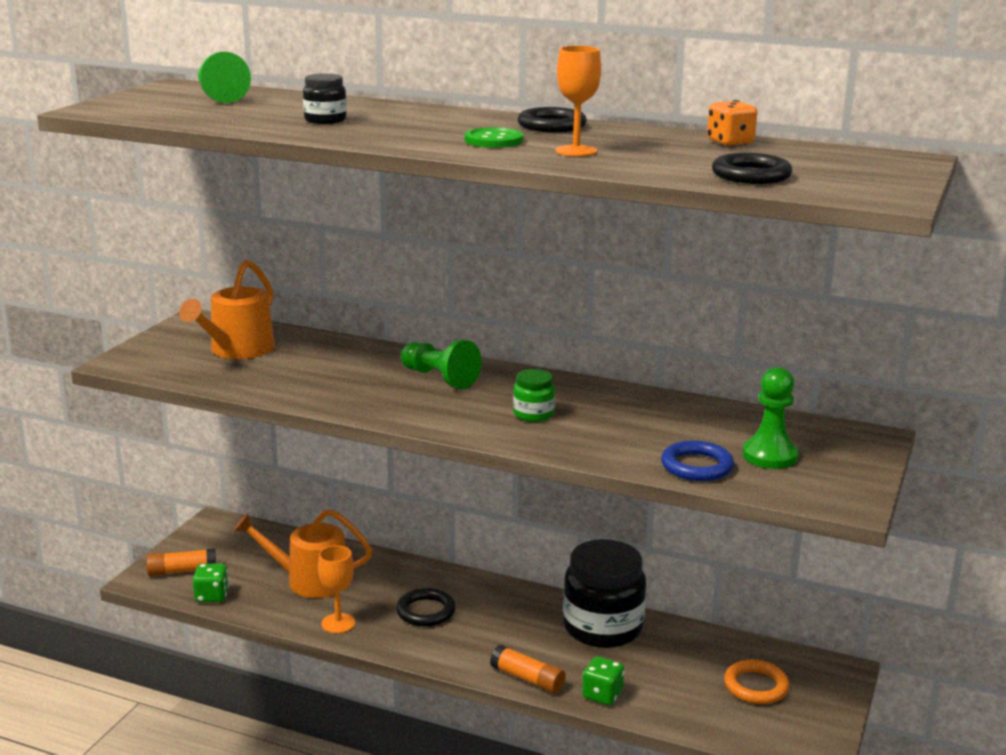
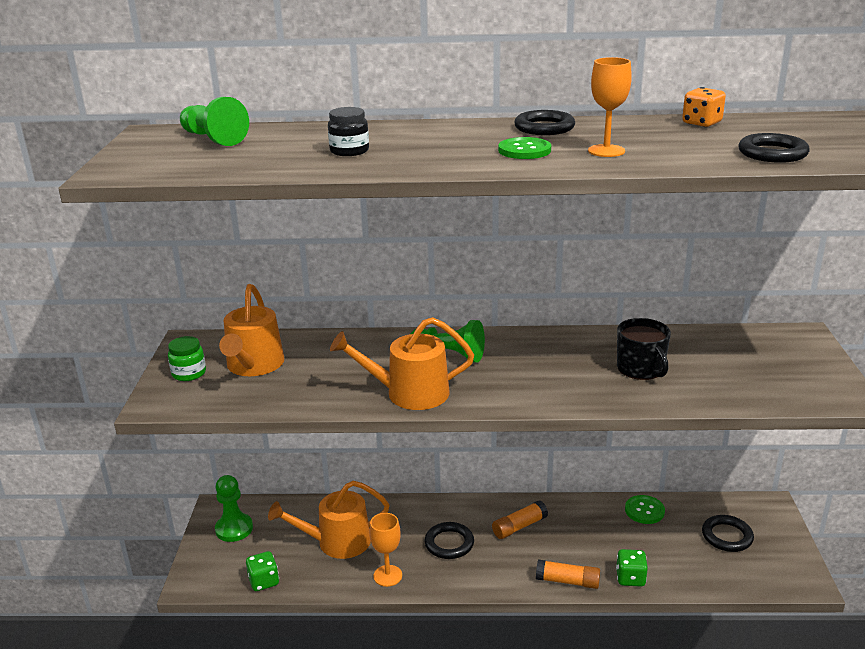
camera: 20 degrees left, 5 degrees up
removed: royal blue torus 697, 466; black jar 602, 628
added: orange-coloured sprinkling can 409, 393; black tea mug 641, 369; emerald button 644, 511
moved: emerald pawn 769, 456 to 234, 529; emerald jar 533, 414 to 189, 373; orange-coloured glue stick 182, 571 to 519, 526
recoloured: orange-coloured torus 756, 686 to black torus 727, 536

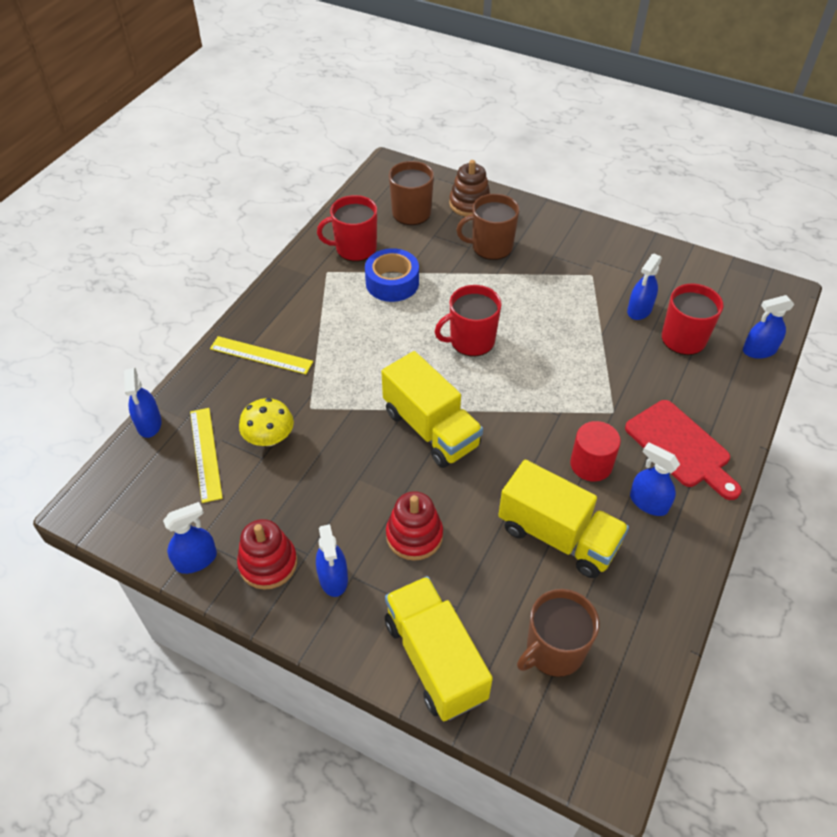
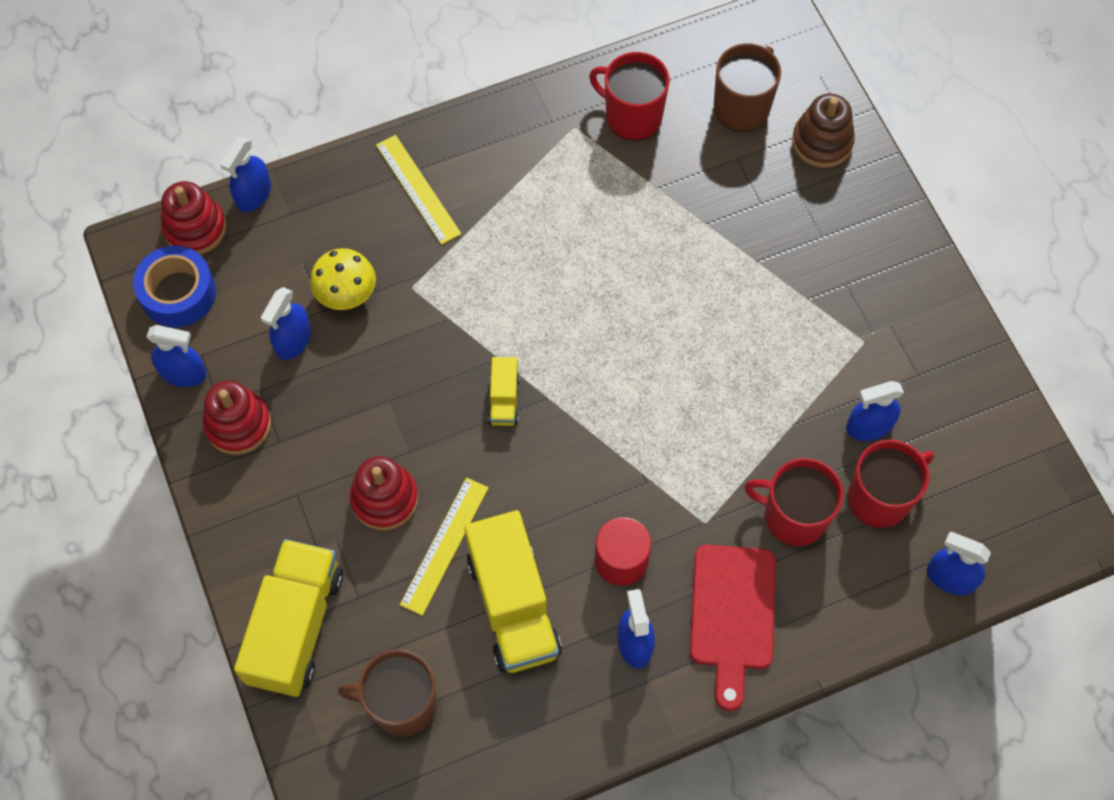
camera: 40 degrees right, 15 degrees up
removed: brown tea mug 491, 247
added: red ring stacker 195, 228
moved: royal blue tape 392, 283 to 178, 293; red tea mug 471, 341 to 793, 516; yellow measuring stick 206, 453 to 445, 545; royal blue spray cleaner 333, 578 to 293, 340
resized: yellow truck 431, 429 = 504, 399 x0.47

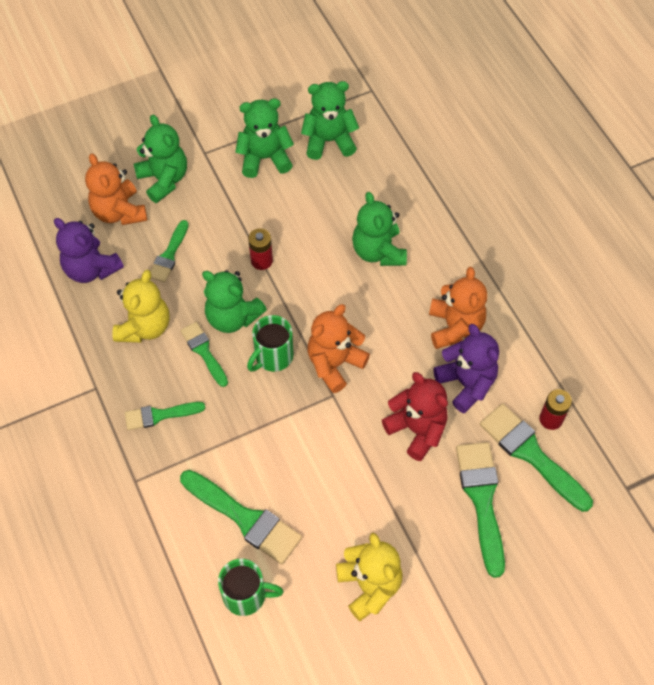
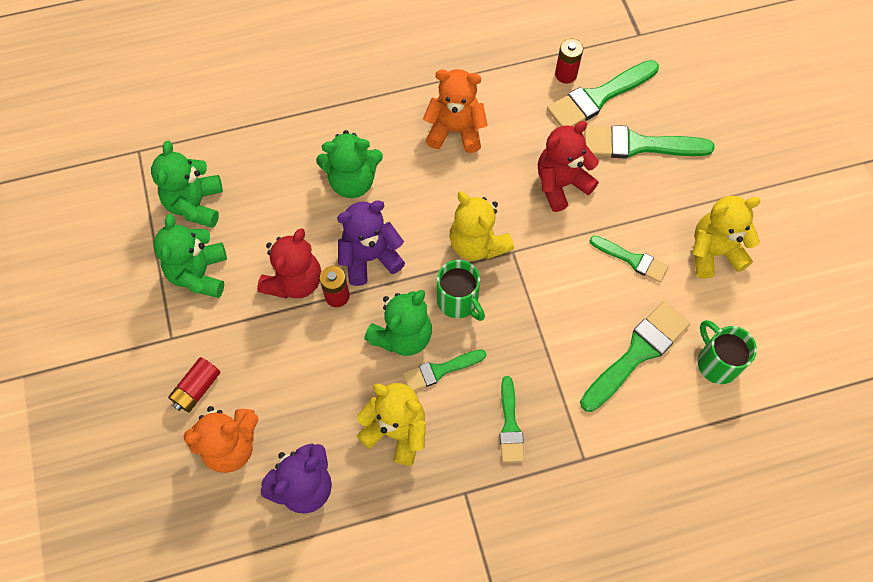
camera: 80 degrees left, 5 degrees up
added: red teddy 294, 281
moved: emerald paint brush 169, 255 to 632, 259; royal purple teddy 466, 383 to 370, 257
replaced: emerald teddy 164, 179 to red battery 197, 388
recoloured: orange-coloured teddy 334, 364 to yellow teddy 477, 244
turned: emerald tea mug 246, 595 = 716, 362 45 degrees counterclockwise

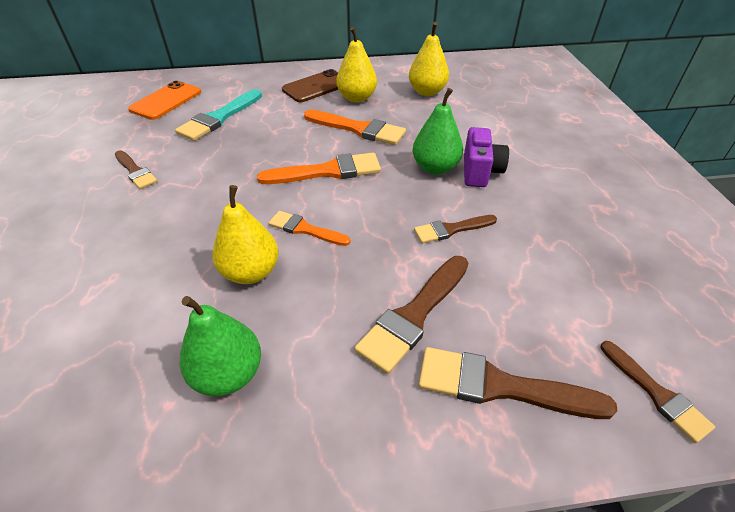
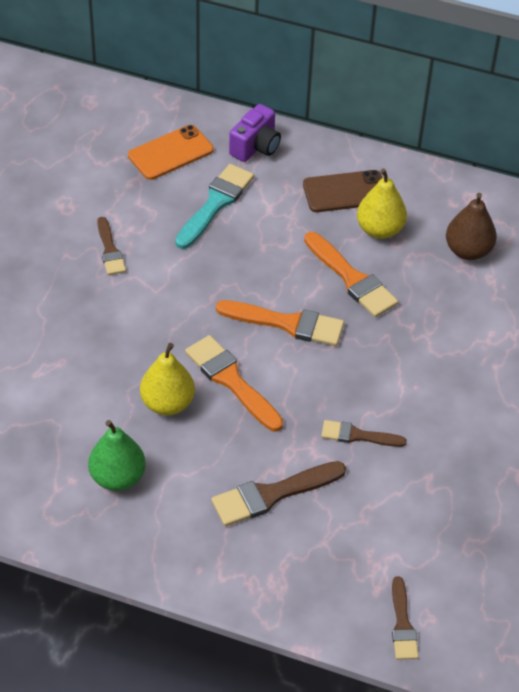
camera: 25 degrees right, 5 degrees up
removed: emerald pear 435, 168; brown paint brush 500, 386
moved: royal purple camera 480, 171 to 256, 147
recoloured: yellow pear 427, 92 to brown pear 468, 251
turned: teal paint brush 219, 118 = 215, 203 150 degrees clockwise
resized: orange-coloured paint brush 305, 229 = 231, 381 x1.61

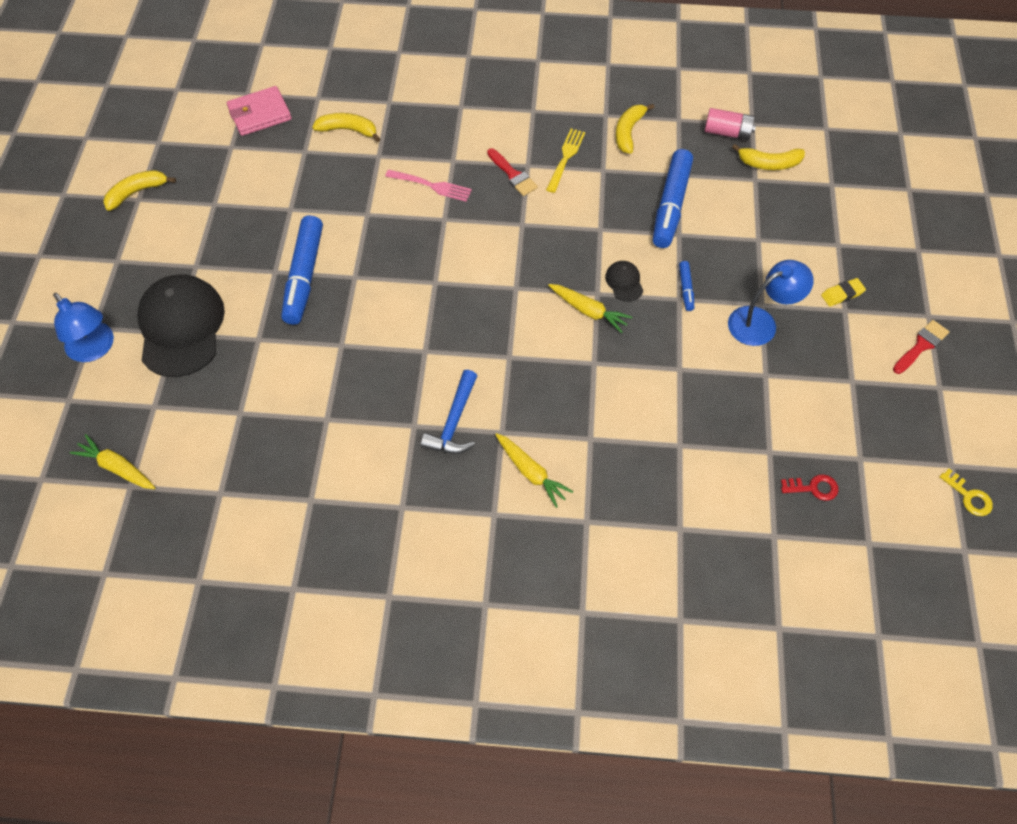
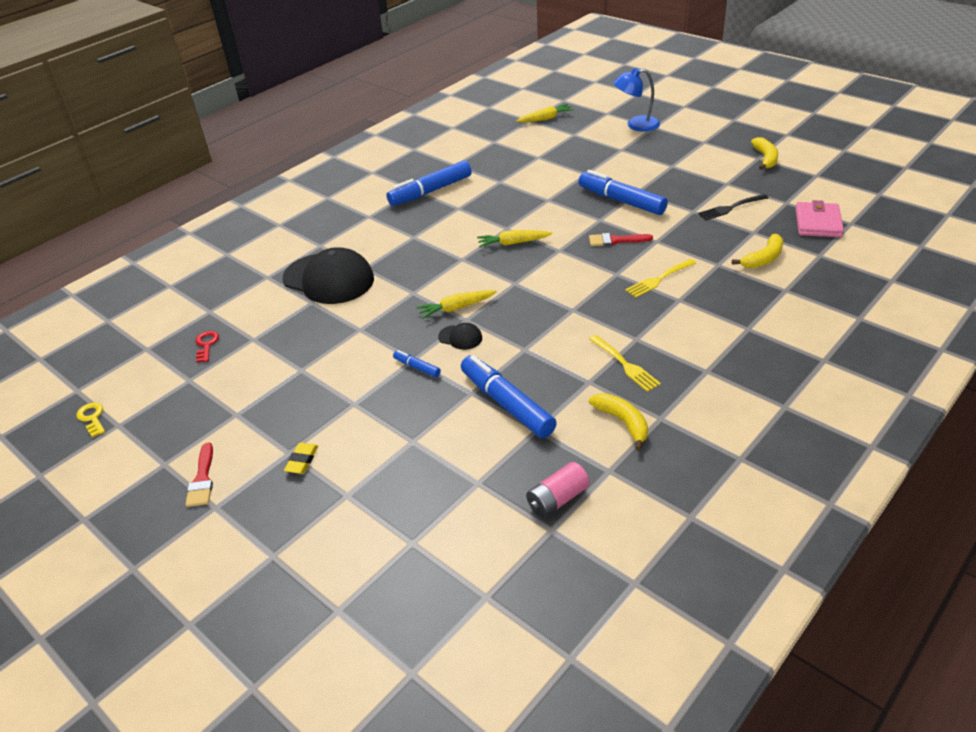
camera: 130 degrees right, 20 degrees down
removed: yellow banana 769, 164; royal blue reading lamp 761, 322; royal blue claw hammer 454, 422
added: royal blue marker pen 431, 191; black dinner fork 731, 208
moved: red paint brush 513, 175 to 615, 240; black peaked cap 181, 327 to 329, 279; yellow root vegetable 531, 472 to 513, 243
recoloured: rosy dinner fork 431, 186 to yellow dinner fork 659, 279
turned: yellow key 969, 496 = 92, 418 60 degrees clockwise; red key 813, 488 = 206, 345 135 degrees clockwise

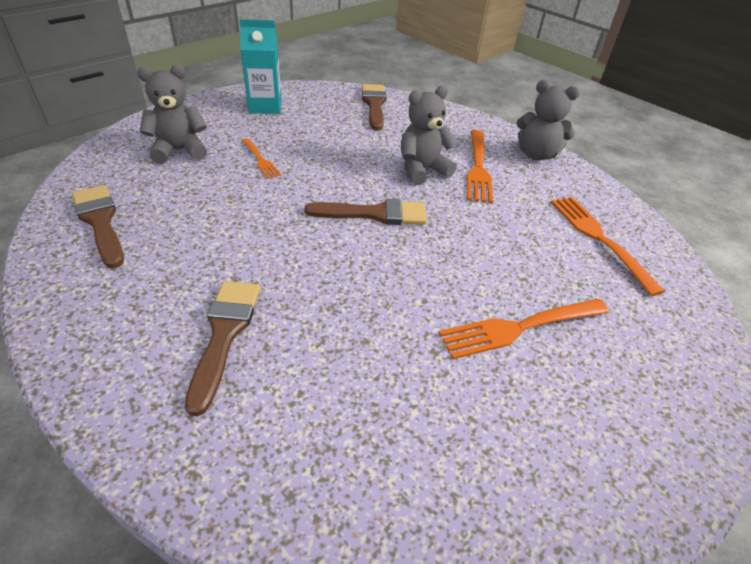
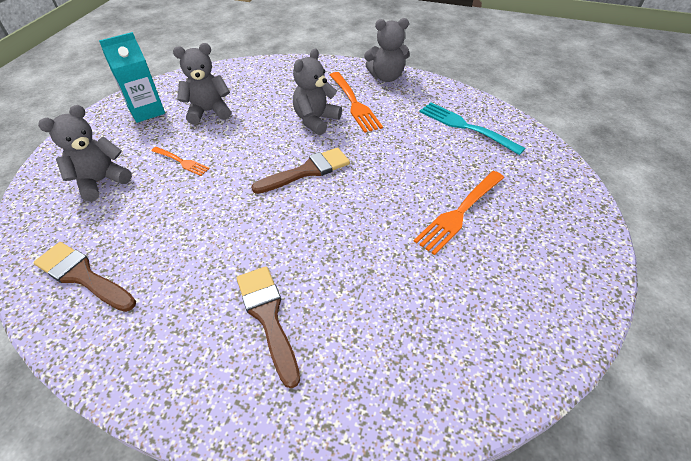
camera: 25 degrees left, 5 degrees up
removed: brown paint brush 374, 105
added: gray teddy 209, 112
recoloured: orange-coloured dinner fork 600, 239 to teal dinner fork 466, 127

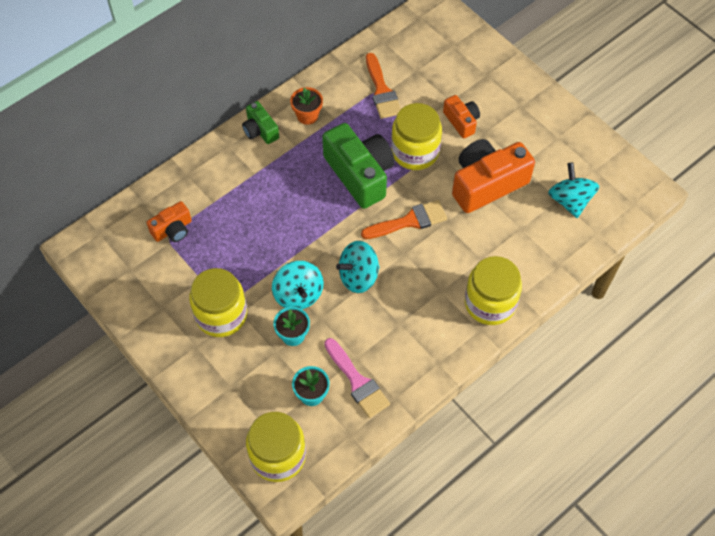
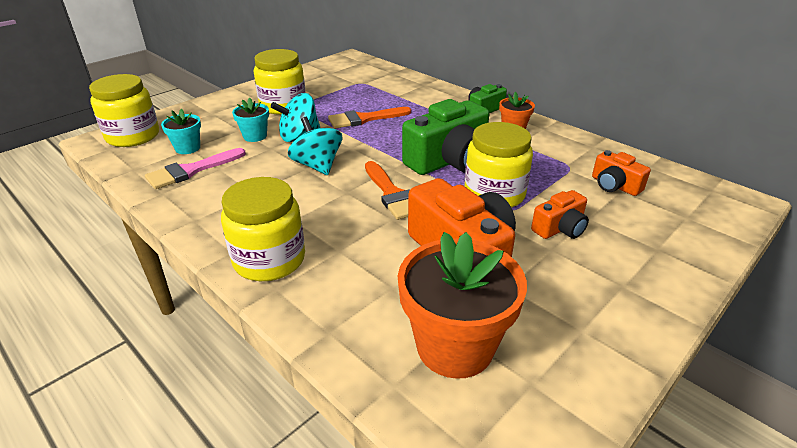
camera: 85 degrees right, 25 degrees down
moved: orange-coloured paint brush 382, 91 to 364, 119; orange-coloured camera 172, 229 to 614, 185
replaced: teal spinning top 570, 200 to orange-coloured flower pot 455, 346

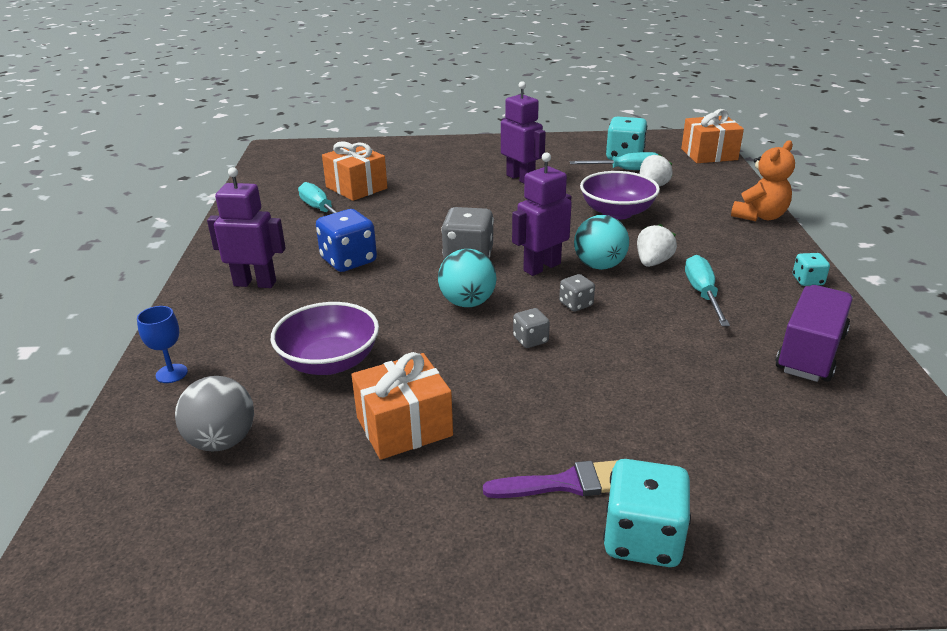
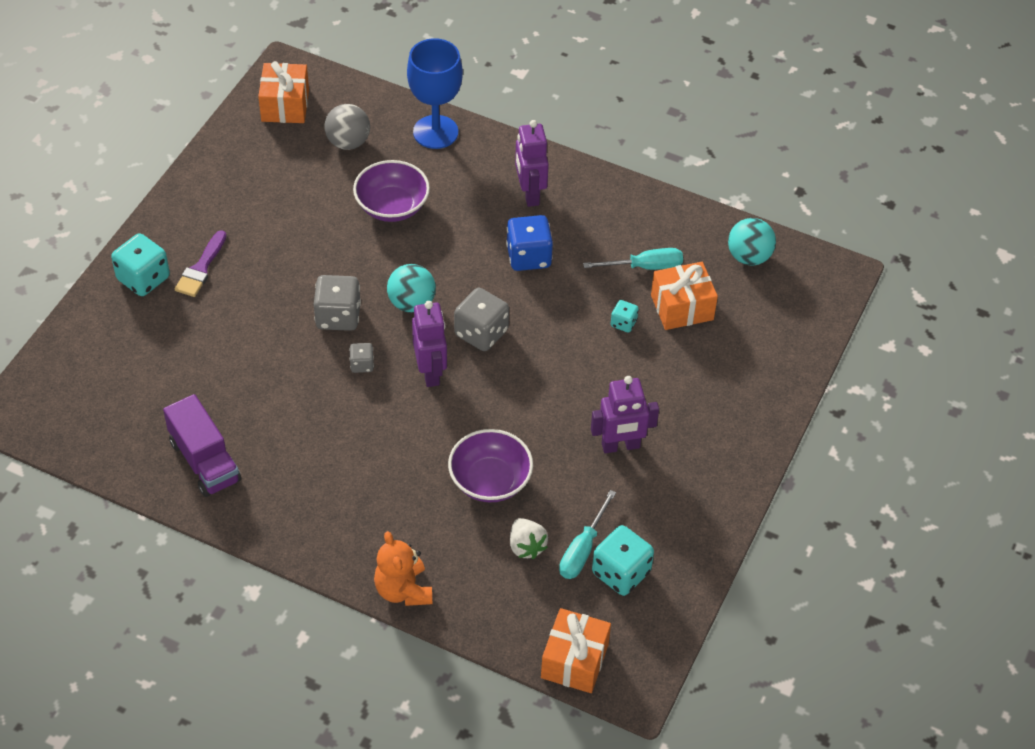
camera: 115 degrees right, 20 degrees up
removed: pure white berry 653, 262; teal screwdriver 702, 294
moved: teal sphere 599, 266 to 749, 257; teal game die 807, 280 to 623, 323; orange-coloured gift 404, 426 to 285, 105
turned: royal purple robot 255, 283 = 529, 194 135 degrees clockwise
resized: royal blue goblet 171, 373 = 435, 132 x2.16; gray game die 530, 340 = 338, 316 x1.89

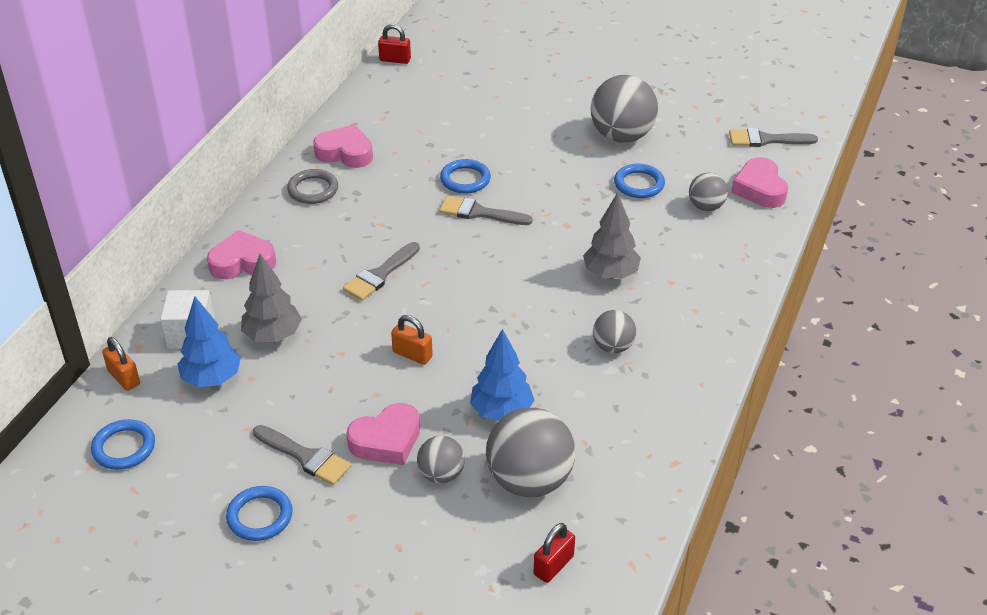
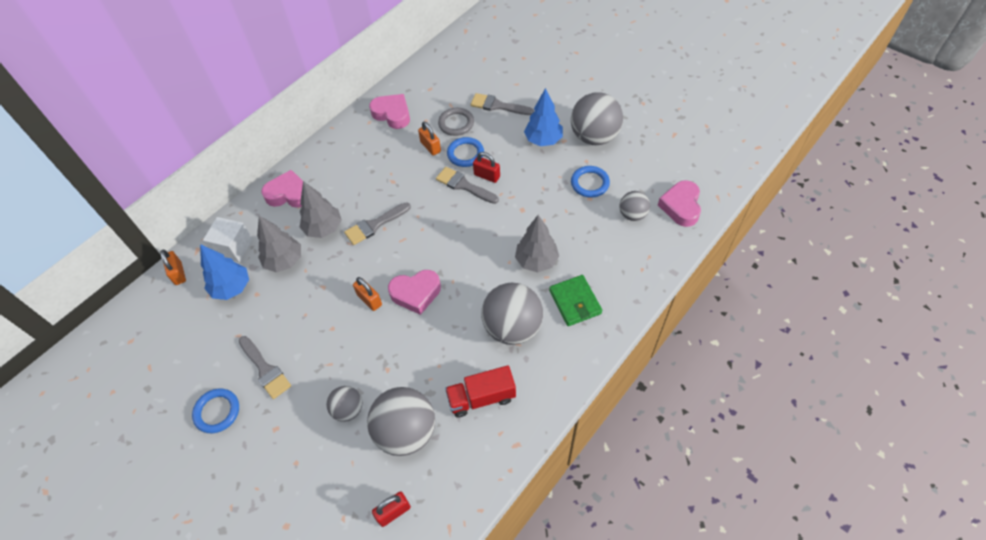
camera: 20 degrees right, 15 degrees up
removed: royal blue torus 124, 447
added: orange-coloured lock 430, 147; gray toy tree 323, 228; emerald card wallet 575, 302; red truck 481, 397
moved: red lock 395, 60 to 487, 176; gray paint brush 766, 140 to 497, 106; gray torus 313, 189 to 456, 123; royal blue toy tree 501, 412 to 543, 140; rosy heart 386, 440 to 416, 293
resized: gray sphere 613, 347 = 512, 327 x1.84

